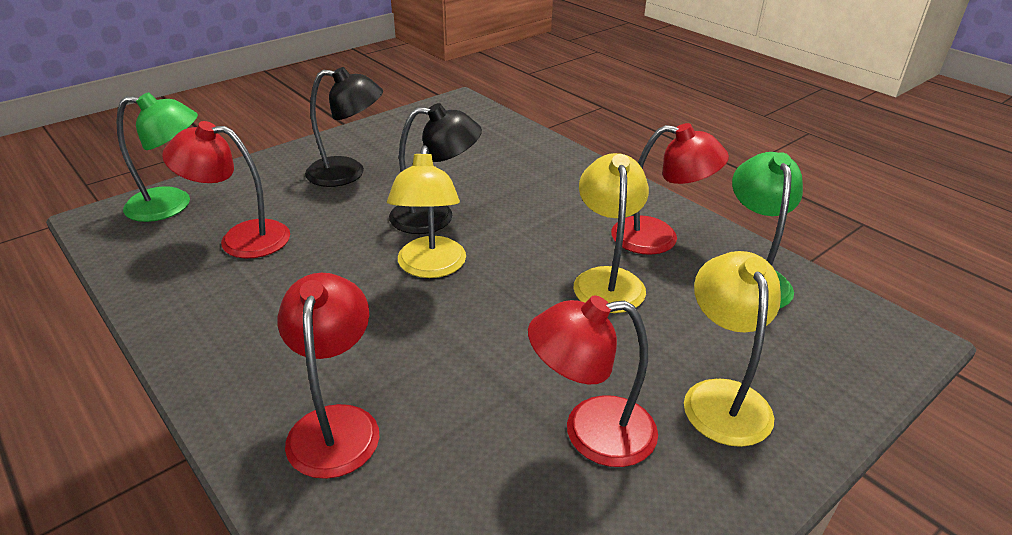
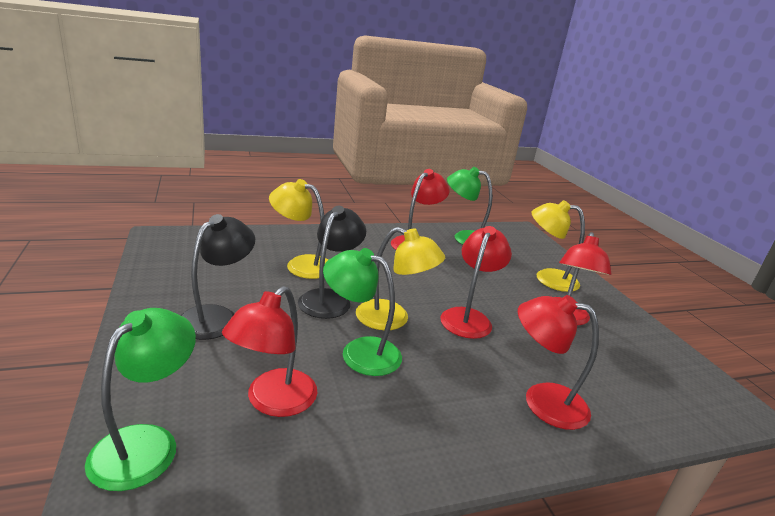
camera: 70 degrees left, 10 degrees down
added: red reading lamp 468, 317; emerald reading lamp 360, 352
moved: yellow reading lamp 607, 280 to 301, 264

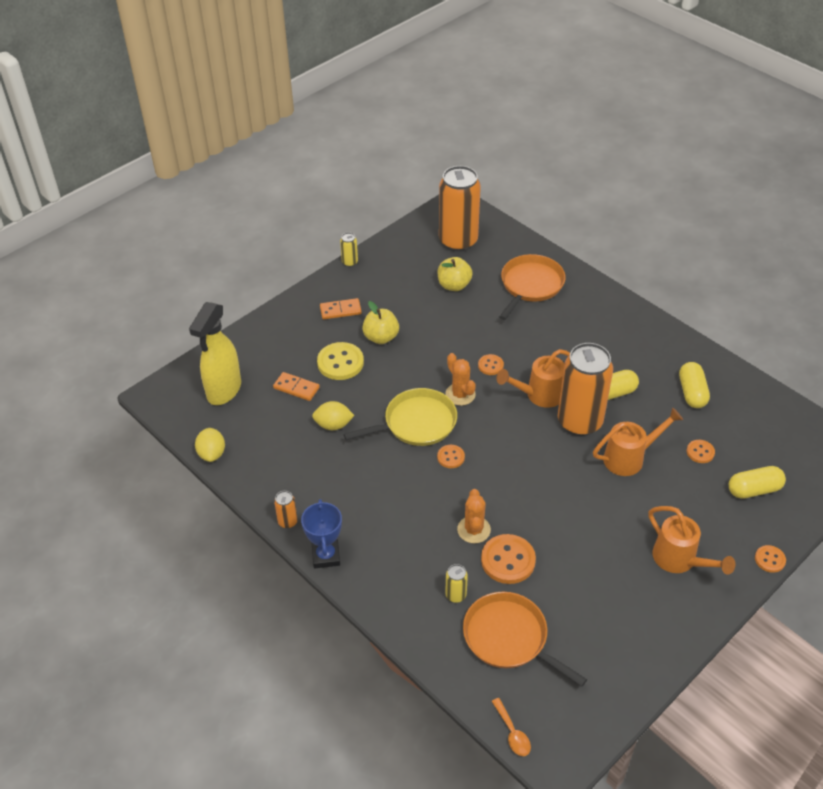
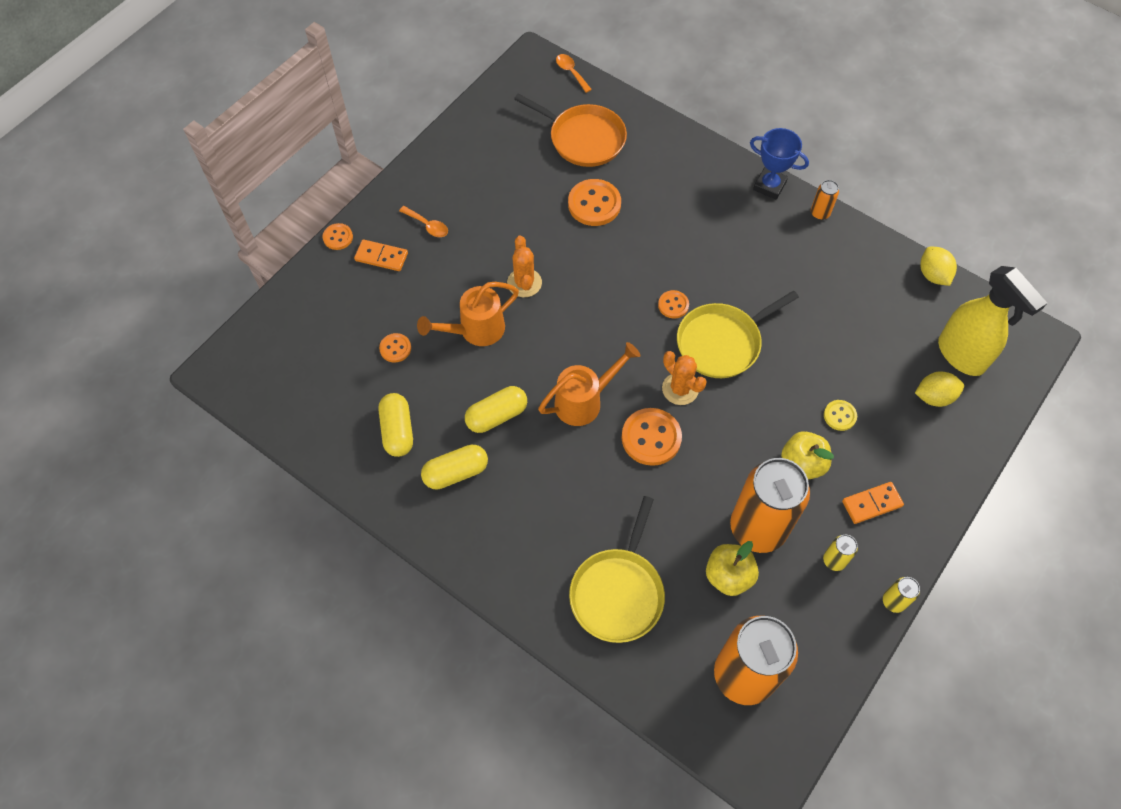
camera: 170 degrees right, 15 degrees up
moved: orange-coloured can 579, 422 to 757, 528; orange-coloured domino 296, 388 to 381, 257; yellow toy lemon 333, 425 to 934, 397; yellow pill shape 754, 489 to 456, 473; orange-coloured prickly plant 474, 530 to 524, 283; yellow can 455, 595 to 834, 560
replaced: orange-coloured sprinkling can 679, 560 to orange-coloured tablespoon 427, 225
recoloured: orange-coloured skillet 530, 285 to yellow skillet 618, 592
turned: yellow spray cleaner 224, 390 = 961, 355 135 degrees clockwise; royal blue prize cup 326, 556 = 769, 186 45 degrees counterclockwise
resized: yellow button 340, 363 = 839, 416 x0.55; orange-coloured button 490, 365 = 651, 438 x1.82

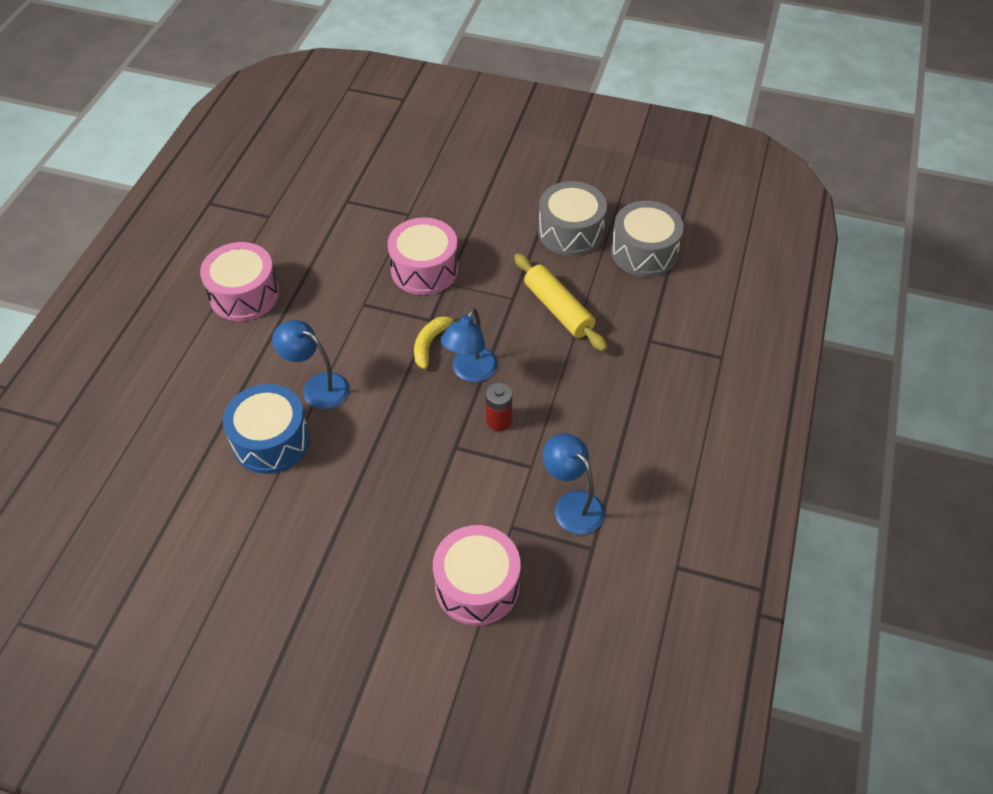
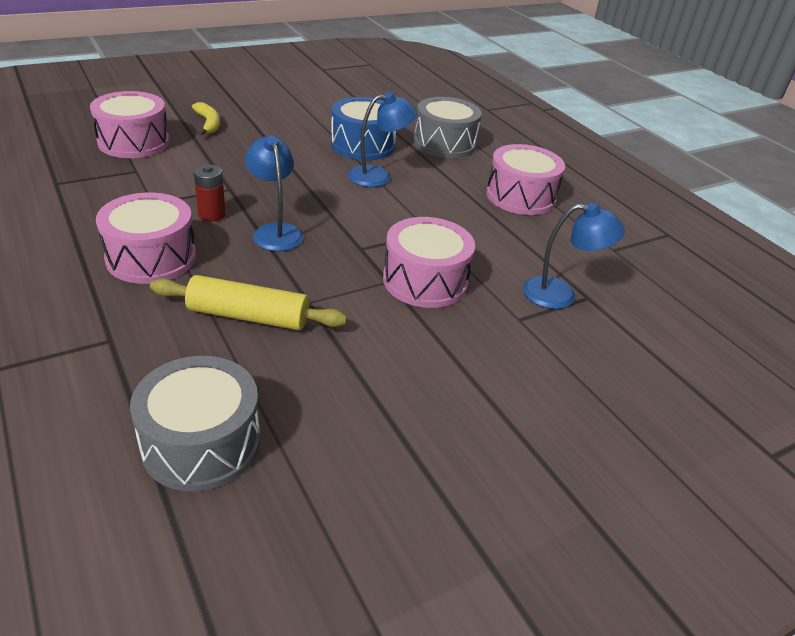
camera: 130 degrees right, 15 degrees down
added: rosy snare drum 151, 257
moved: gray snare drum 570, 232 to 444, 143; yellow banana 430, 343 to 208, 124; royal blue reading lamp 572, 504 to 560, 295

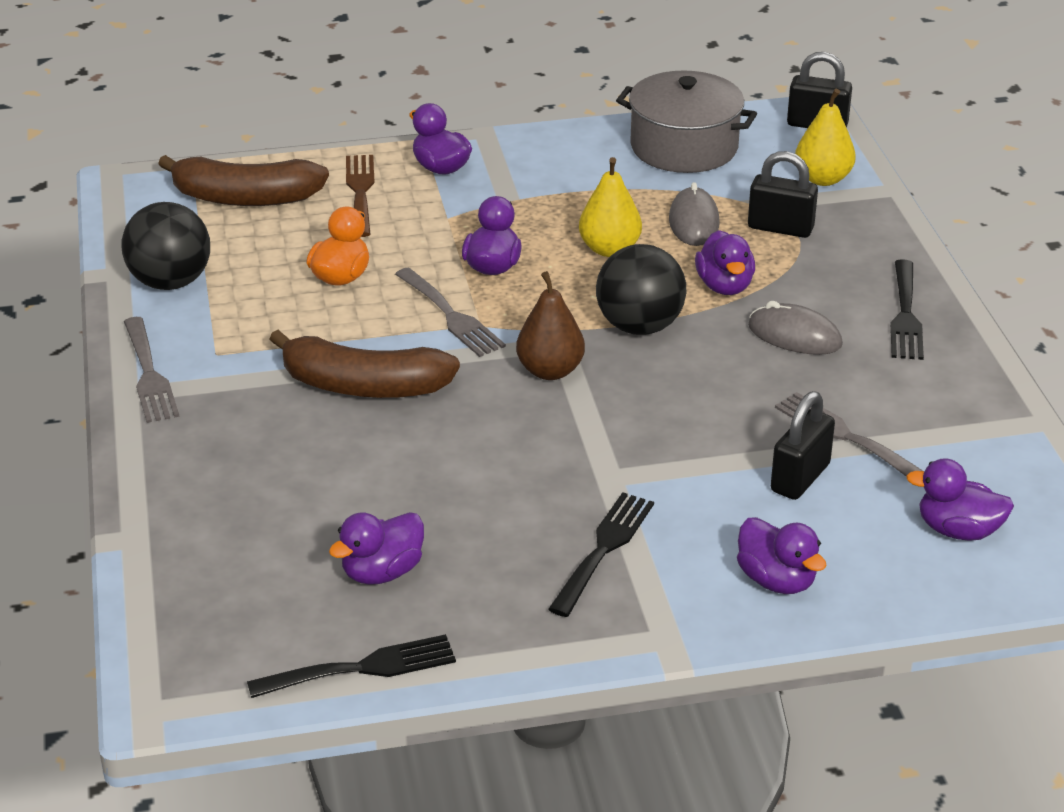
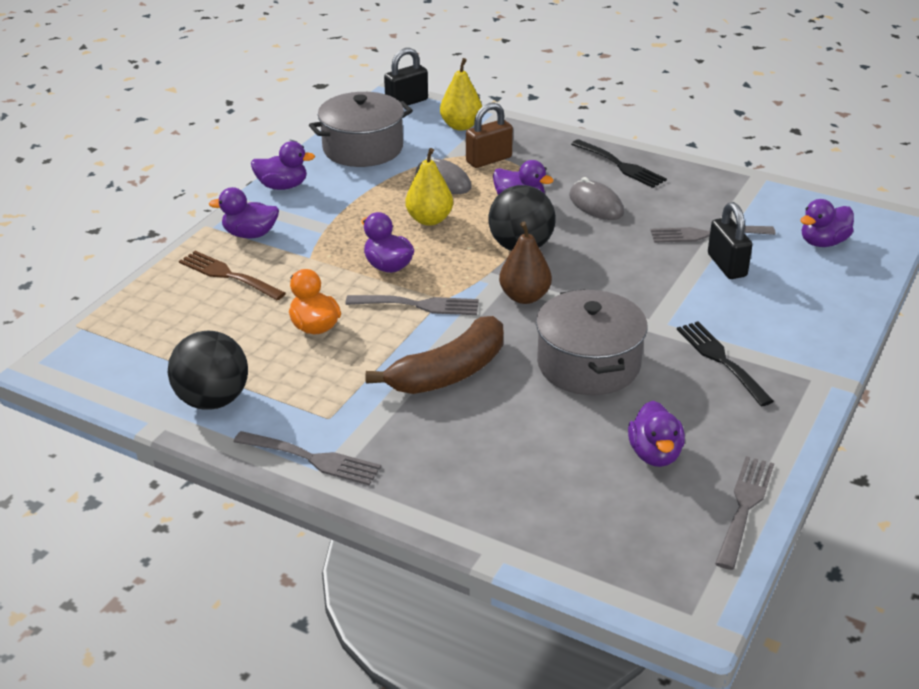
camera: 50 degrees left, 0 degrees up
removed: brown banana 245, 198
added: gray cooking pot 588, 364
moved: royal purple duck 776, 580 to 282, 186
recoloured: black lock 780, 228 to brown lock 489, 160; black dinner fork 362, 668 to gray dinner fork 744, 507
turned: gray mouse 794, 335 = 596, 205 75 degrees clockwise

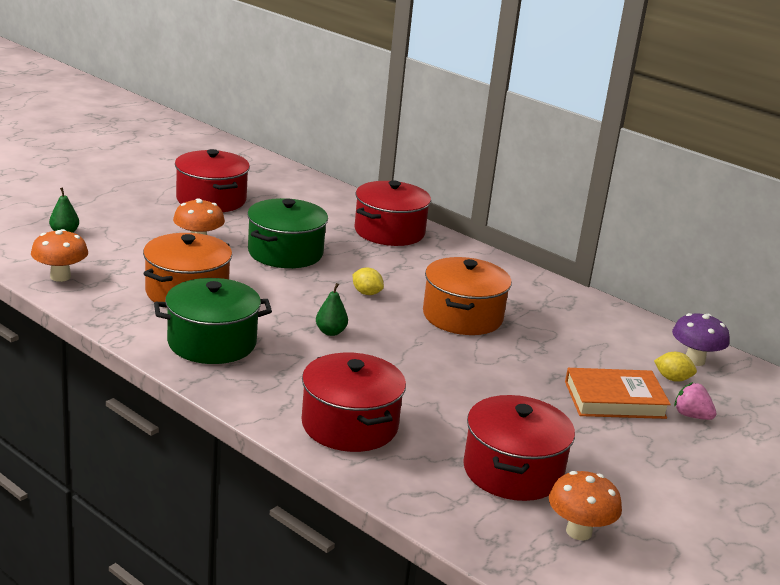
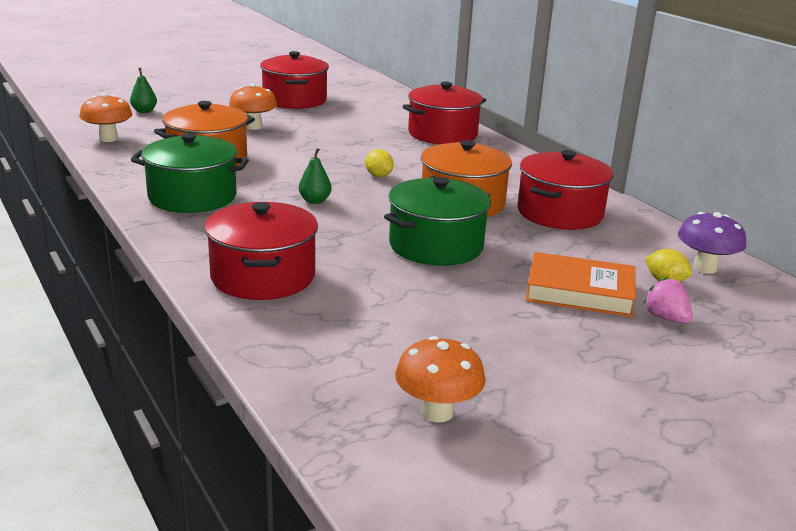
camera: 20 degrees right, 0 degrees up
moved: emerald cooking pot 285, 253 to 436, 245; red cooking pot 512, 471 to 560, 213

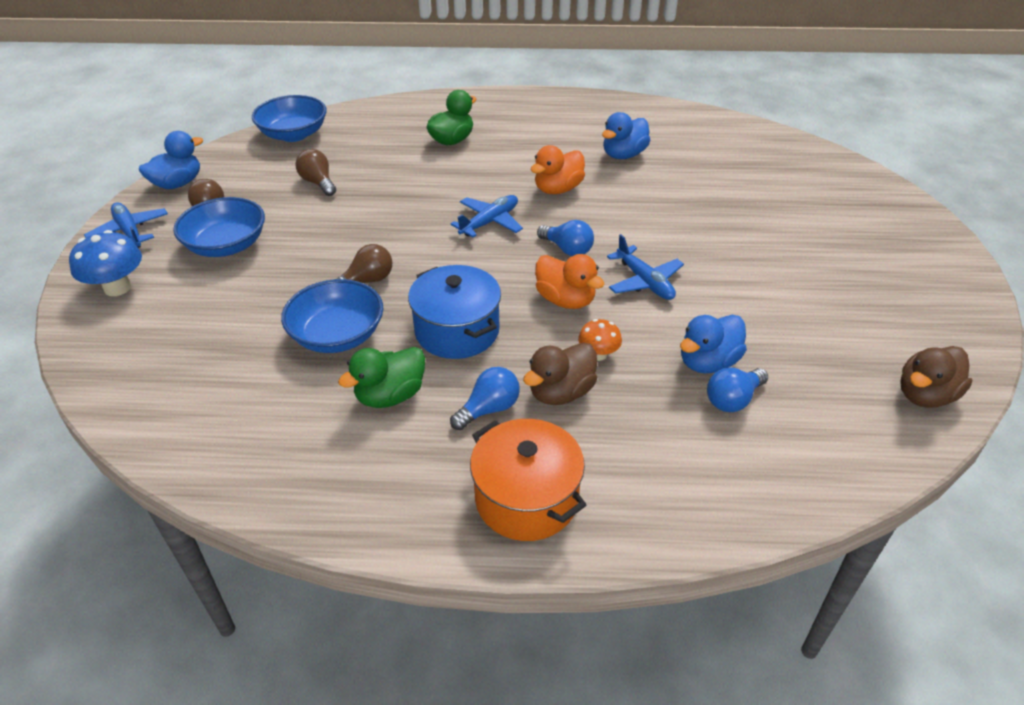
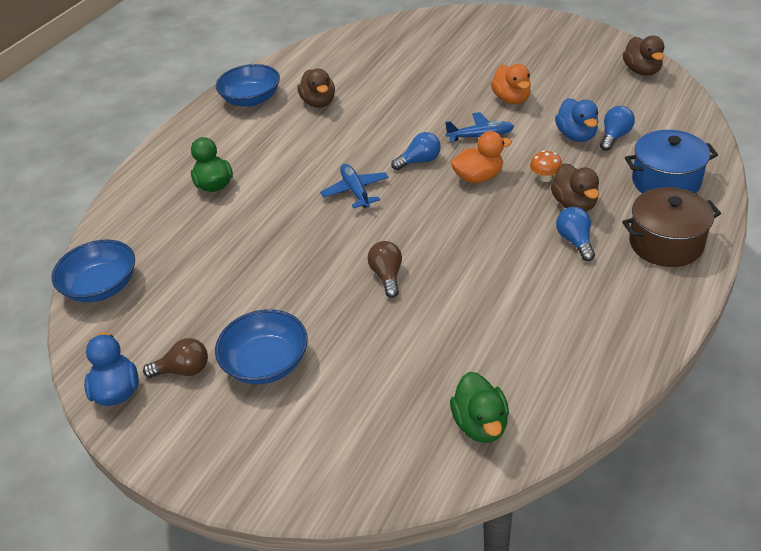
camera: 60 degrees left, 0 degrees up
removed: brown light bulb 318, 183; royal blue aeroplane 129, 231; royal blue toadstool 117, 288
moved: orange-coloured duck 558, 189 to 511, 99; royal blue cooking pot 457, 331 to 666, 182; royal blue bowl 337, 335 to 251, 99; emerald duck 390, 395 to 480, 424
recoloured: royal blue duck 623, 155 to brown duck 319, 103; orange-coloured cooking pot 526, 499 to brown cooking pot 665, 243
turned: royal blue light bulb 733, 399 = 614, 136 135 degrees counterclockwise

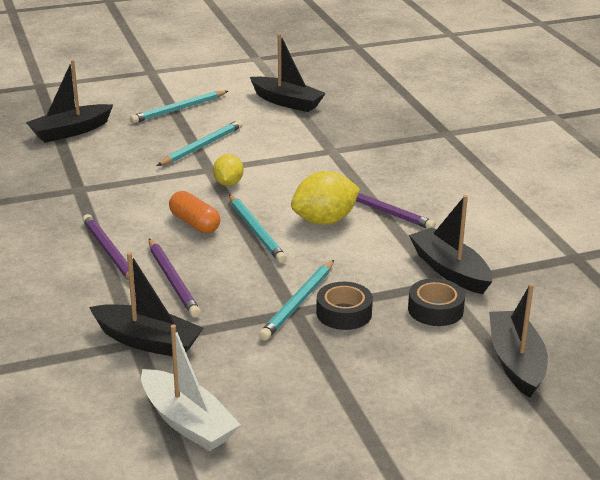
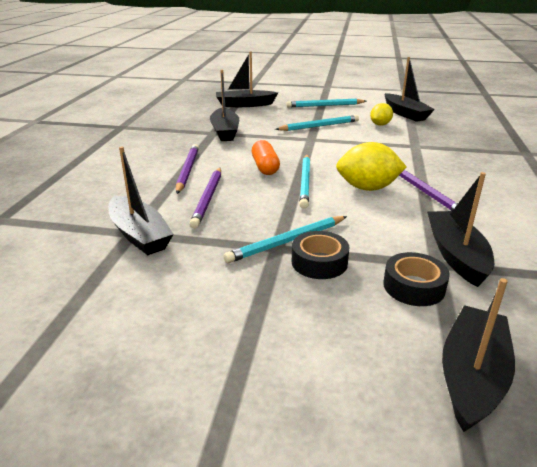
camera: 30 degrees right, 0 degrees up
removed: pure white sailboat 187, 422
added: black sailboat 225, 132
moved: yellow toy lemon 228, 183 to 380, 125

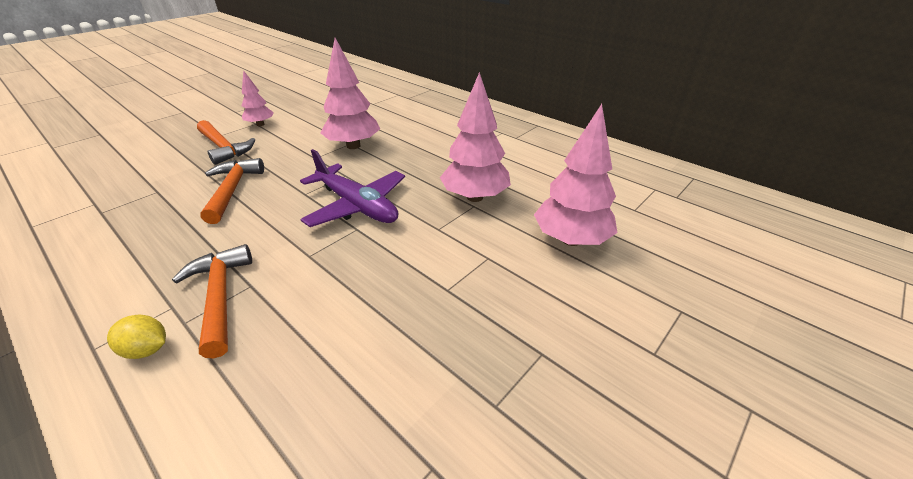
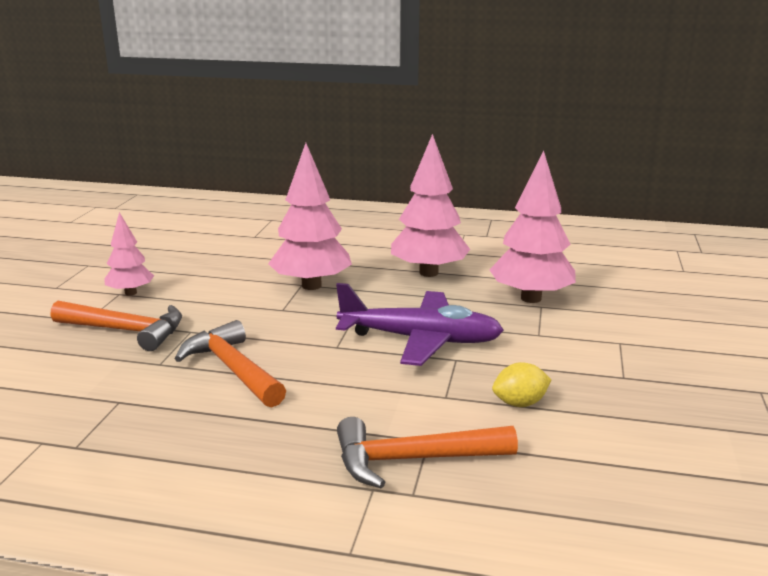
camera: 30 degrees left, 15 degrees down
moved: rosy toy tree 570, 240 to 428, 273; yellow toy lemon 147, 349 to 520, 403
turned: orange-coloured claw hammer 220, 296 = 412, 460 45 degrees counterclockwise

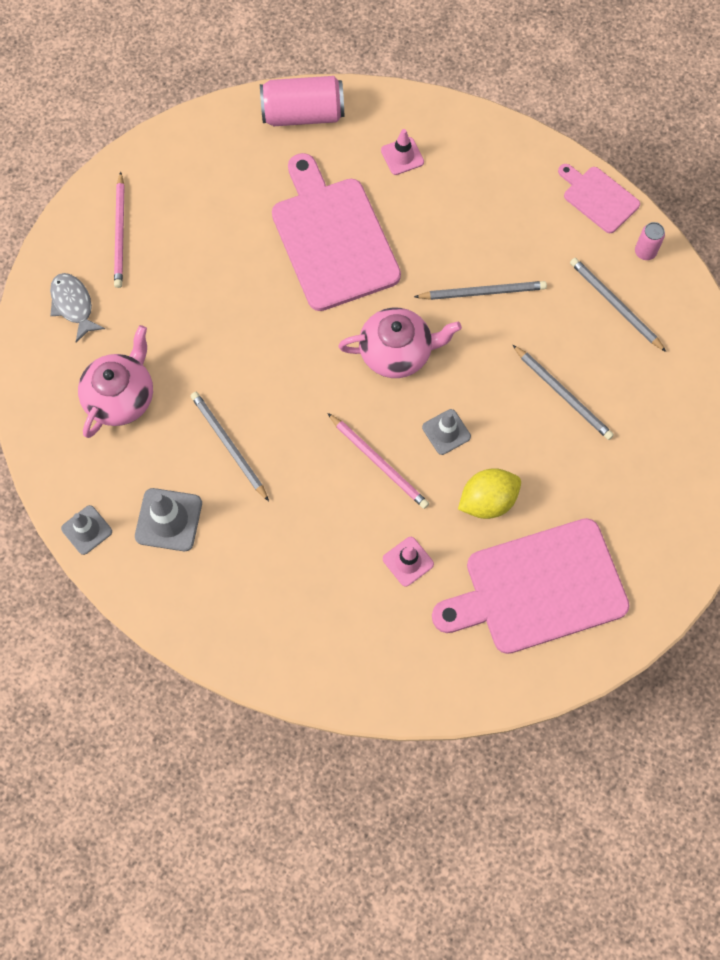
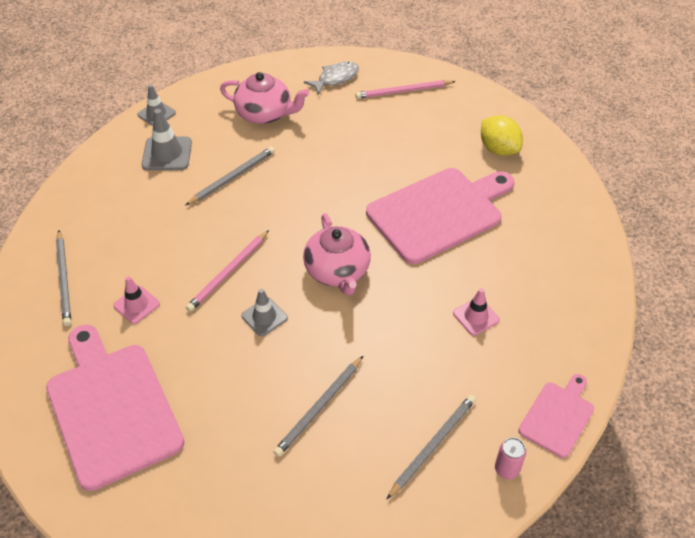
camera: 80 degrees right, 20 degrees down
removed: rosy can 303, 114
moved: rosy road cone 402, 156 to 476, 316; gray pencil 483, 292 to 64, 280; yellow toy lemon 487, 501 to 498, 149

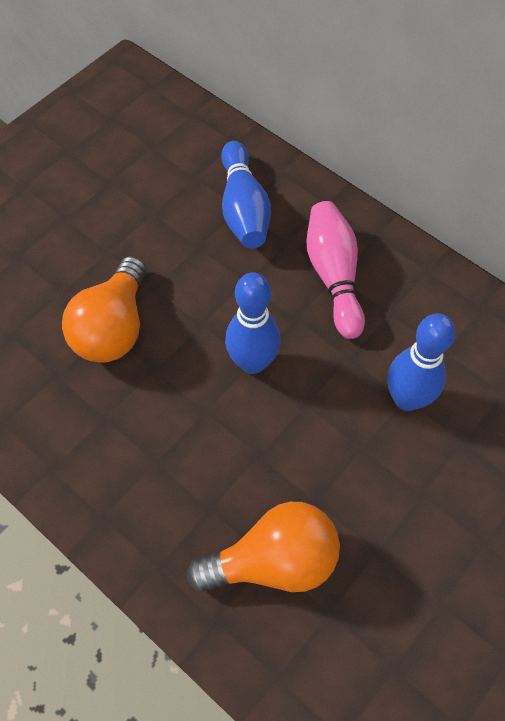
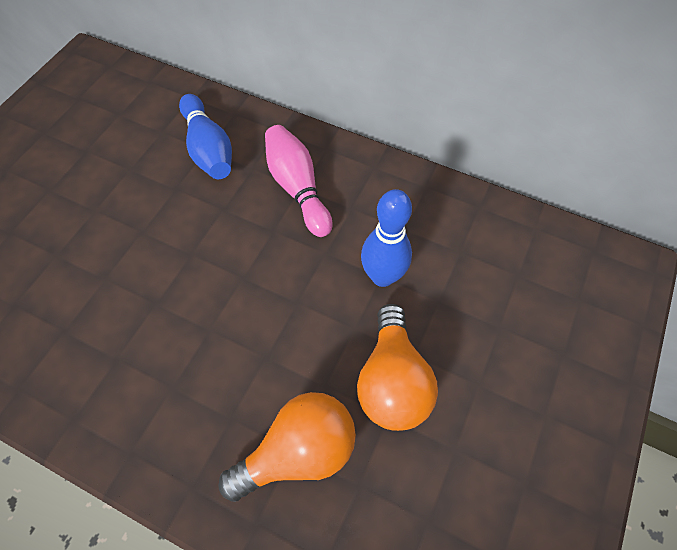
camera: 15 degrees left, 0 degrees up
removed: royal blue skittle 252, 362
moved: orange-coloured light bulb 113, 327 to 392, 380

